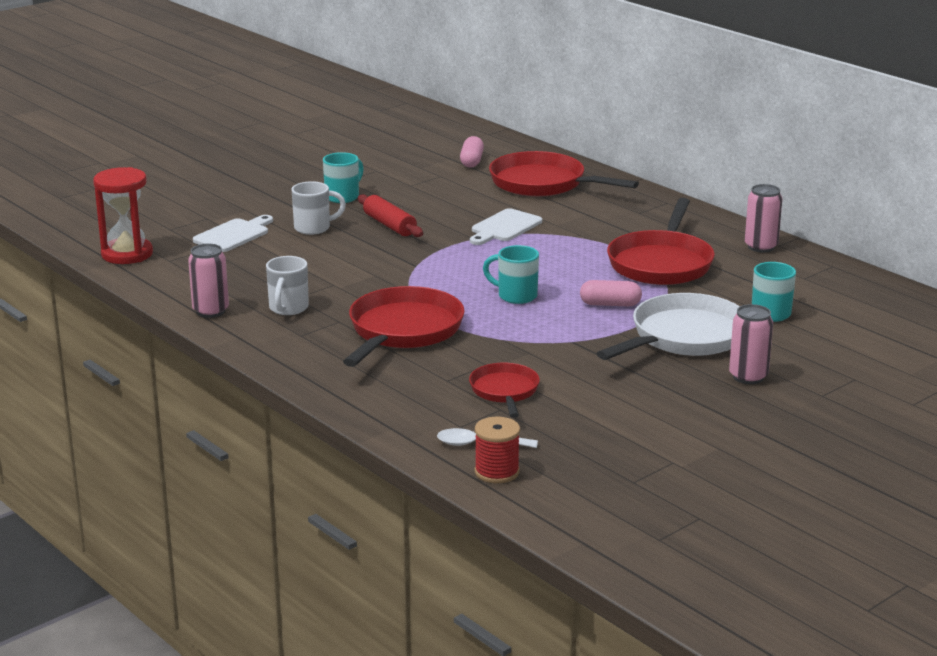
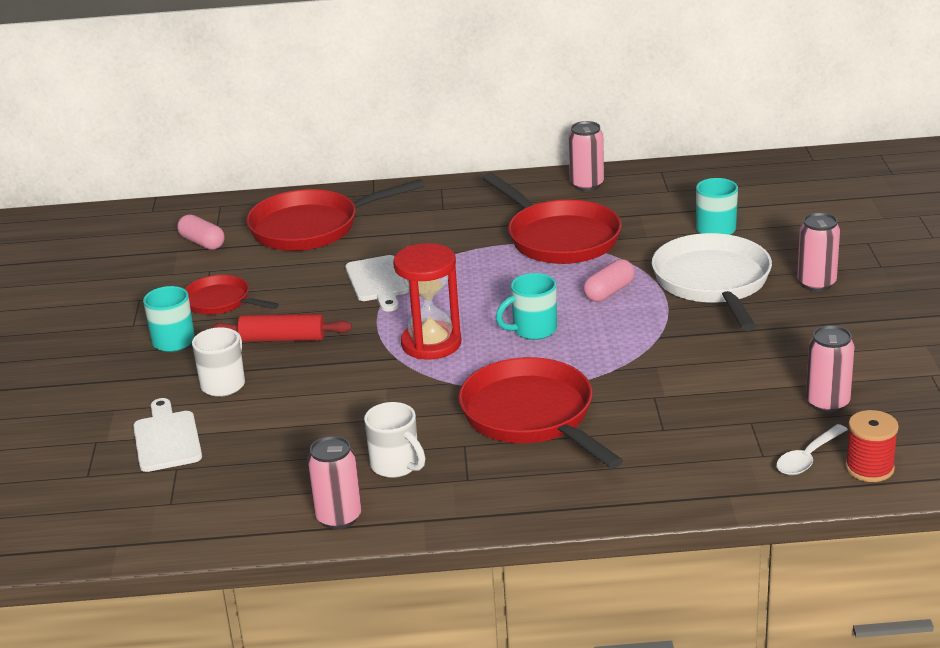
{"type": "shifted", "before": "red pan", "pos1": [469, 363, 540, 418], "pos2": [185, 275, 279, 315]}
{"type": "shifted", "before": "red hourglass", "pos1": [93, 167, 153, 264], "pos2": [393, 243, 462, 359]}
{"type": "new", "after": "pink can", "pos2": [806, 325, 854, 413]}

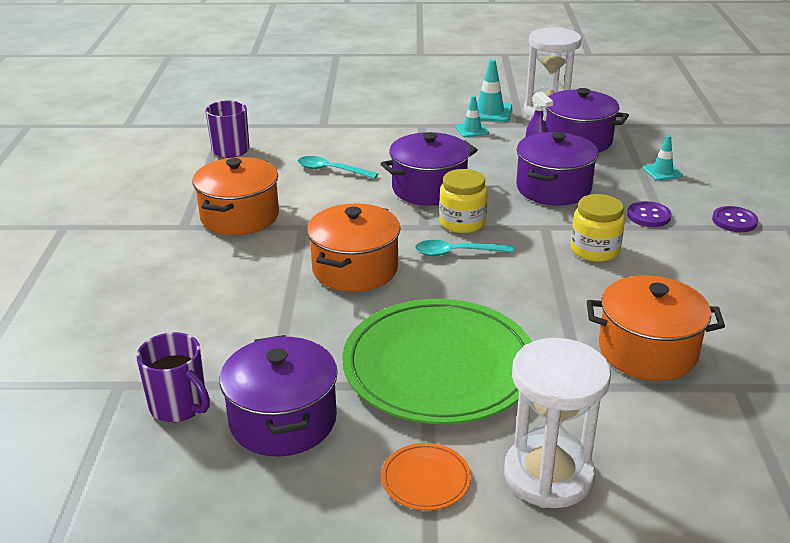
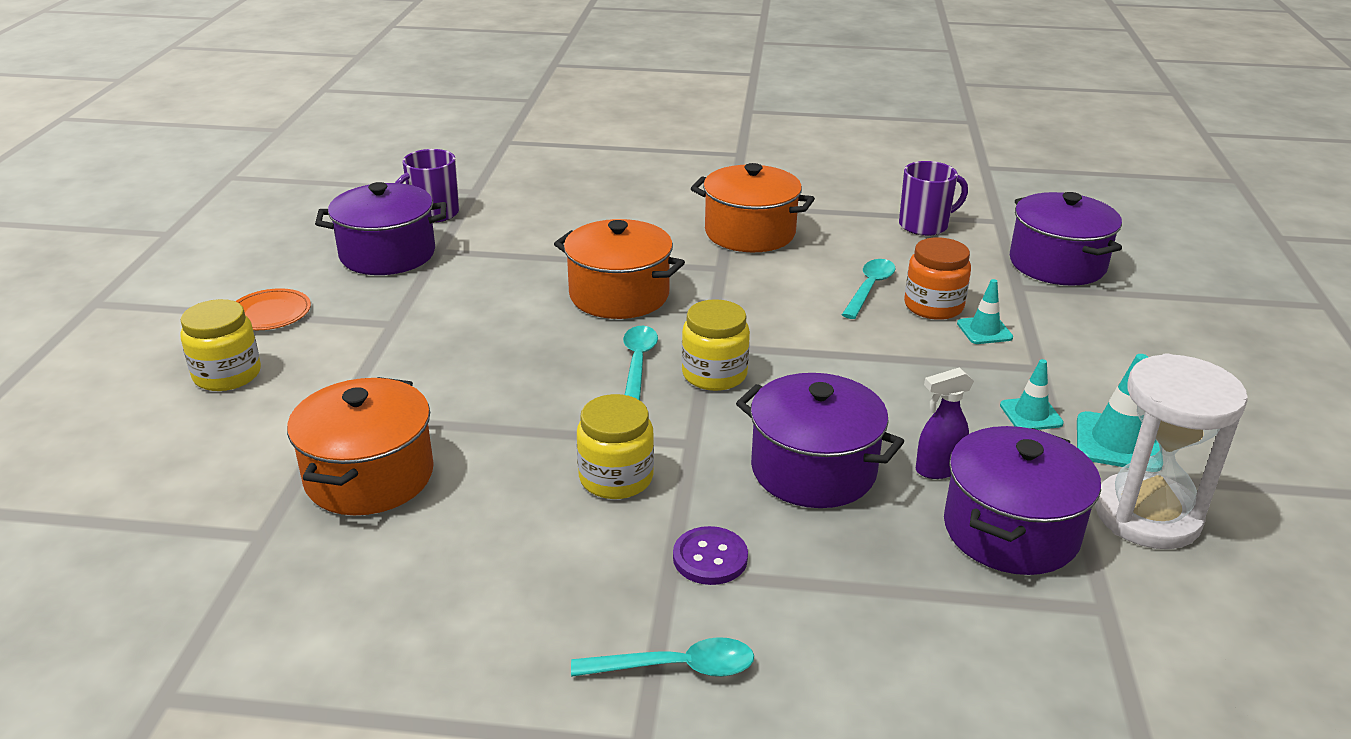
{"type": "swapped", "before": "white hourglass", "after": "yellow jar", "pos1": [504, 338, 611, 508], "pos2": [180, 299, 261, 391]}
{"type": "swapped", "before": "purple button", "after": "turquoise spoon", "pos1": [712, 206, 758, 232], "pos2": [571, 637, 754, 677]}
{"type": "new", "after": "orange jar", "pos2": [904, 237, 971, 320]}
{"type": "shifted", "before": "turquoise traffic cone", "pos1": [643, 135, 683, 181], "pos2": [957, 279, 1013, 344]}
{"type": "shifted", "before": "purple pot", "pos1": [381, 132, 478, 206], "pos2": [1010, 192, 1122, 286]}
{"type": "gone", "before": "green plate", "pos1": [342, 299, 532, 424]}

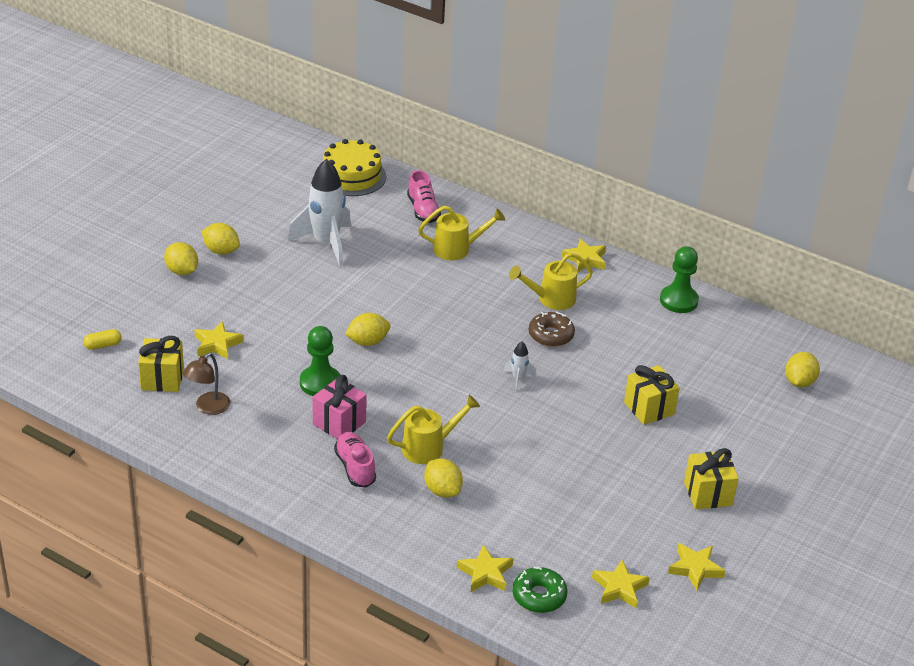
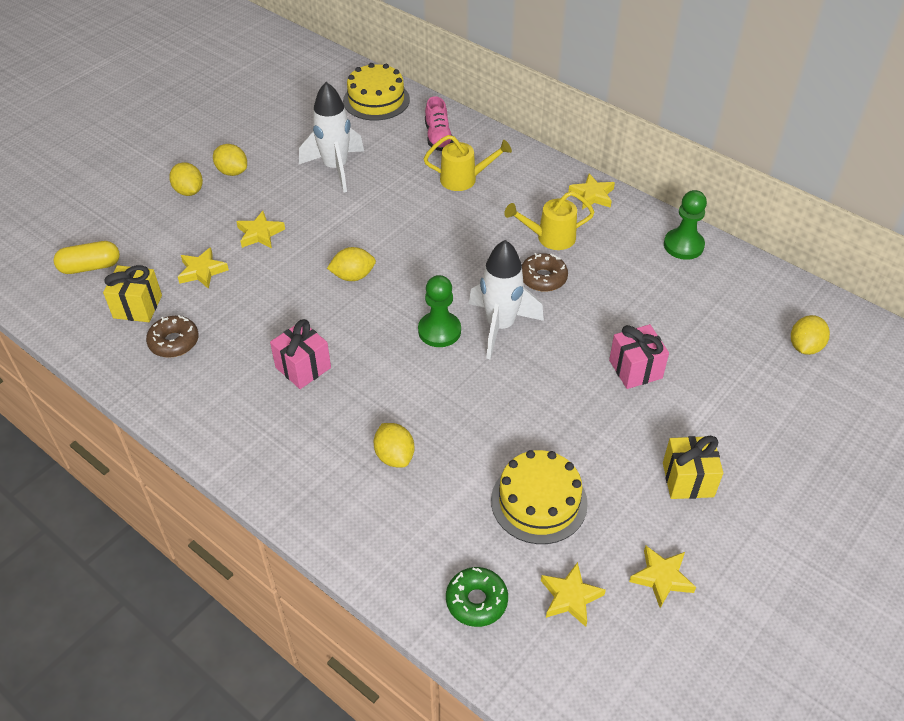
{"type": "scaled", "before": "yellow capsule", "pos1": [83, 329, 122, 350], "pos2": [54, 241, 120, 274], "scale": 1.66}
{"type": "swapped", "before": "brown lamp", "after": "brown donut", "pos1": [183, 353, 230, 415], "pos2": [146, 315, 199, 358]}
{"type": "shifted", "before": "yellow star", "pos1": [457, 545, 513, 592], "pos2": [236, 211, 285, 248]}
{"type": "shifted", "before": "green pawn", "pos1": [300, 326, 340, 396], "pos2": [418, 275, 461, 347]}
{"type": "scaled", "before": "white rocket", "pos1": [503, 342, 536, 391], "pos2": [469, 240, 544, 359], "scale": 2.26}
{"type": "new", "after": "yellow cake", "pos2": [491, 450, 588, 544]}
{"type": "repainted", "before": "yellow gift", "after": "pink gift", "pos1": [624, 365, 680, 425], "pos2": [609, 324, 669, 389]}
{"type": "gone", "before": "pink shoe", "pos1": [334, 432, 376, 488]}
{"type": "gone", "before": "yellow watering can", "pos1": [387, 395, 480, 464]}

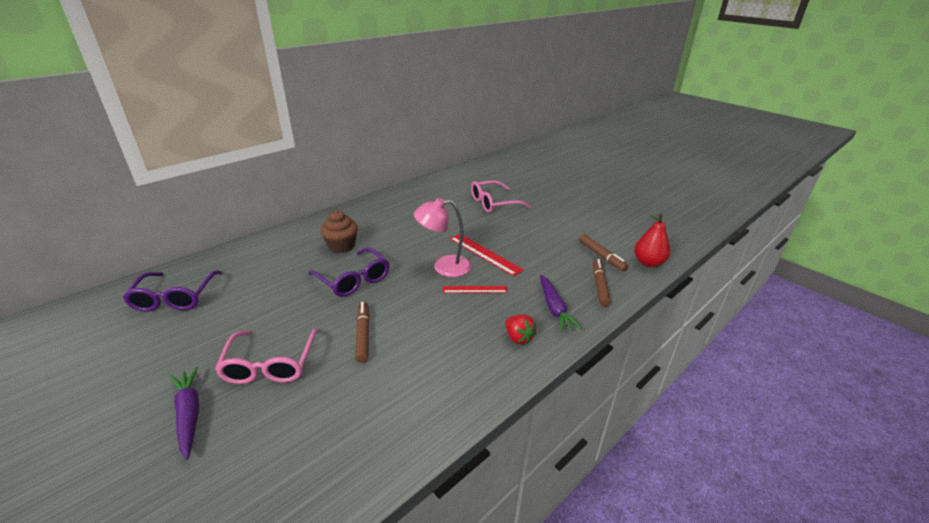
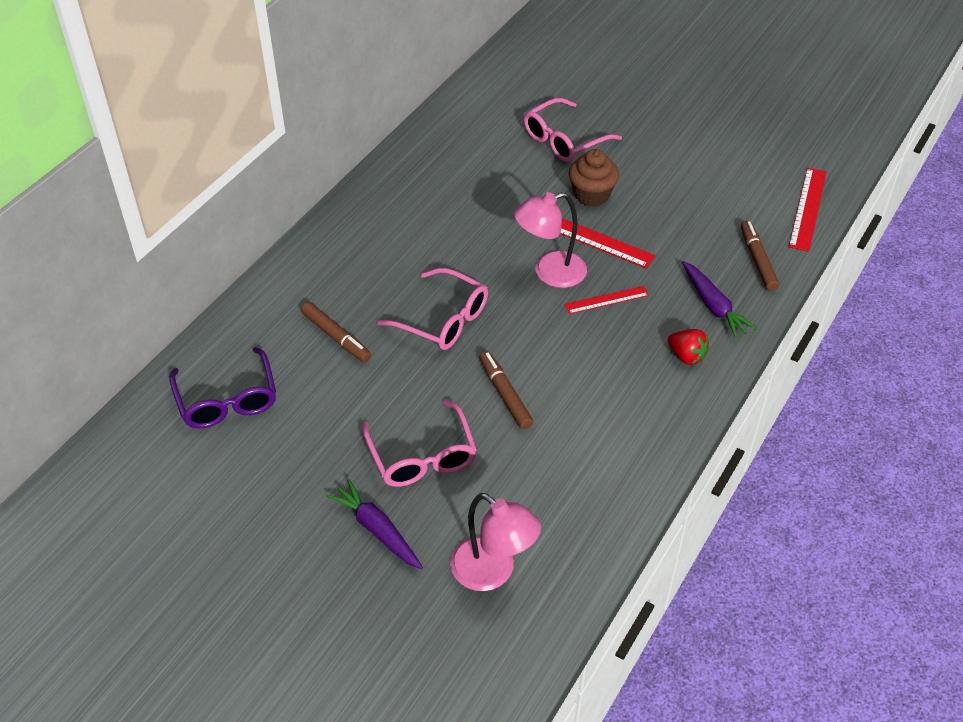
{"type": "shifted", "before": "brown marker", "pos1": [579, 234, 628, 272], "pos2": [301, 302, 371, 362]}
{"type": "repainted", "before": "purple glasses", "after": "pink glasses", "pos1": [308, 247, 390, 297], "pos2": [377, 268, 488, 350]}
{"type": "new", "after": "pink lamp", "pos2": [450, 493, 541, 591]}
{"type": "shifted", "before": "brown cupcake", "pos1": [320, 210, 358, 253], "pos2": [569, 149, 619, 207]}
{"type": "swapped", "before": "red pear", "after": "red ruler", "pos1": [634, 213, 670, 267], "pos2": [789, 168, 827, 252]}

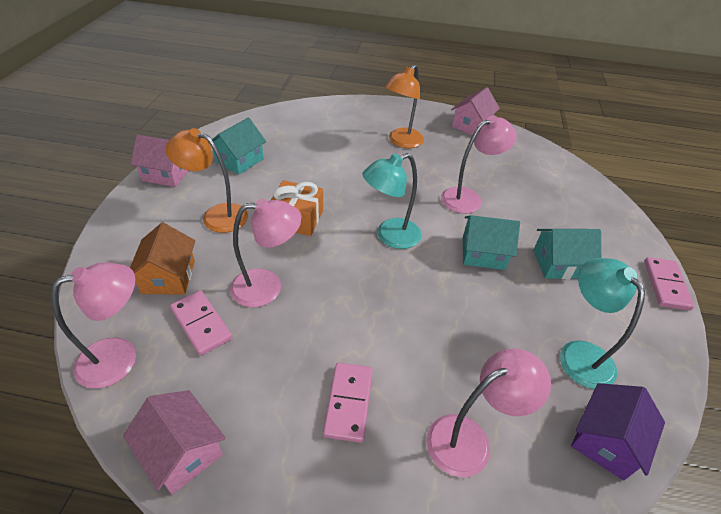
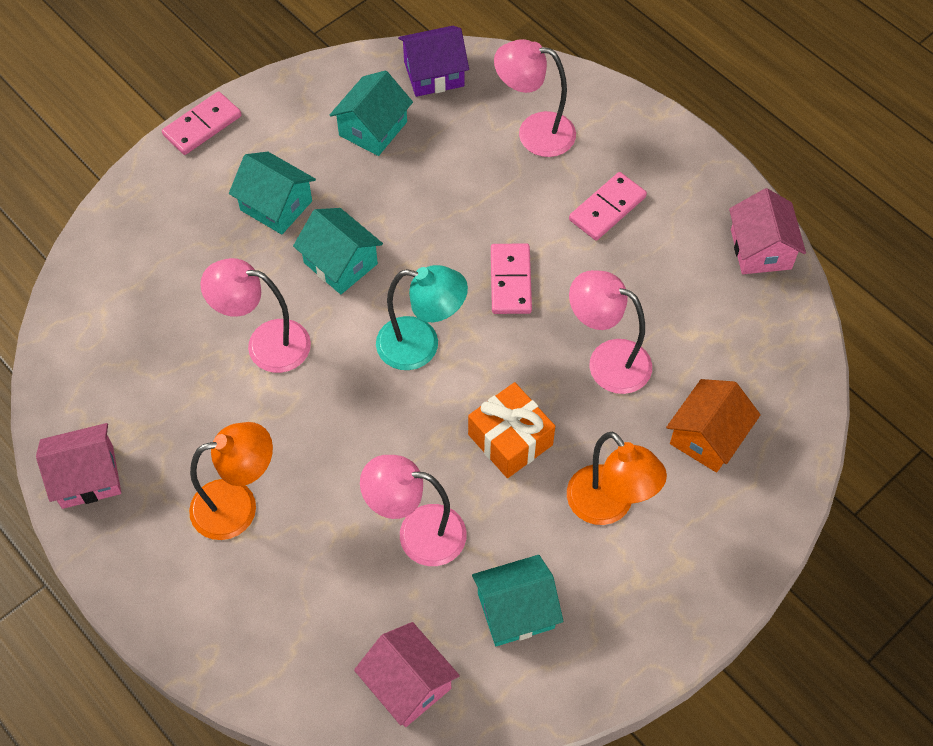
{"type": "swapped", "before": "turquoise lamp", "after": "turquoise house", "pos1": [560, 258, 645, 389], "pos2": [330, 70, 413, 156]}
{"type": "shifted", "before": "pink house", "pos1": [131, 135, 188, 187], "pos2": [354, 622, 460, 727]}
{"type": "shifted", "before": "pink lamp", "pos1": [51, 262, 136, 389], "pos2": [360, 455, 467, 566]}
{"type": "shifted", "before": "pink domino", "pos1": [170, 290, 232, 356], "pos2": [491, 244, 532, 314]}

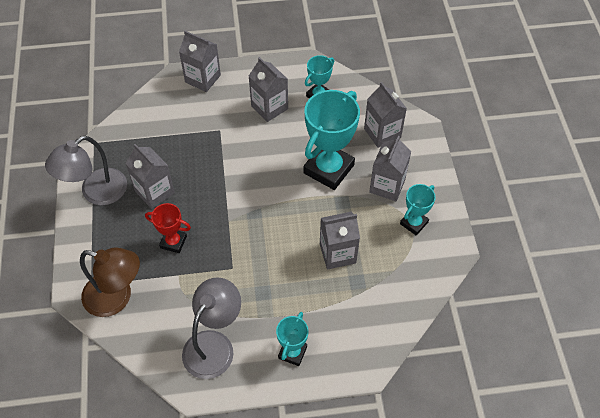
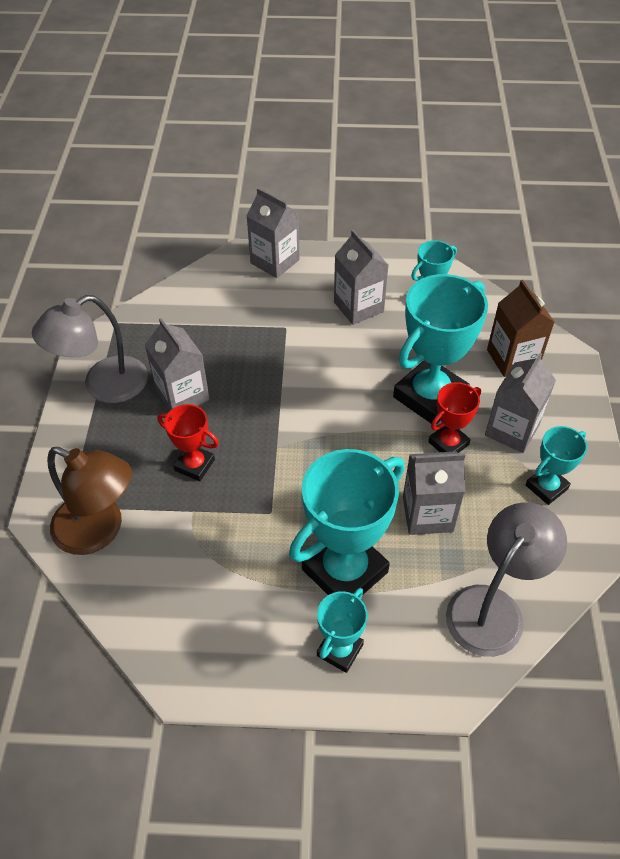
{"type": "new", "after": "turquoise trophy", "pos2": [289, 449, 405, 595]}
{"type": "new", "after": "red trophy", "pos2": [428, 382, 481, 453]}
{"type": "shifted", "before": "grey lamp", "pos1": [182, 277, 241, 379], "pos2": [446, 503, 567, 657]}
{"type": "repainted", "before": "grey carton", "after": "brown carton", "pos1": [364, 82, 407, 148], "pos2": [487, 280, 554, 377]}

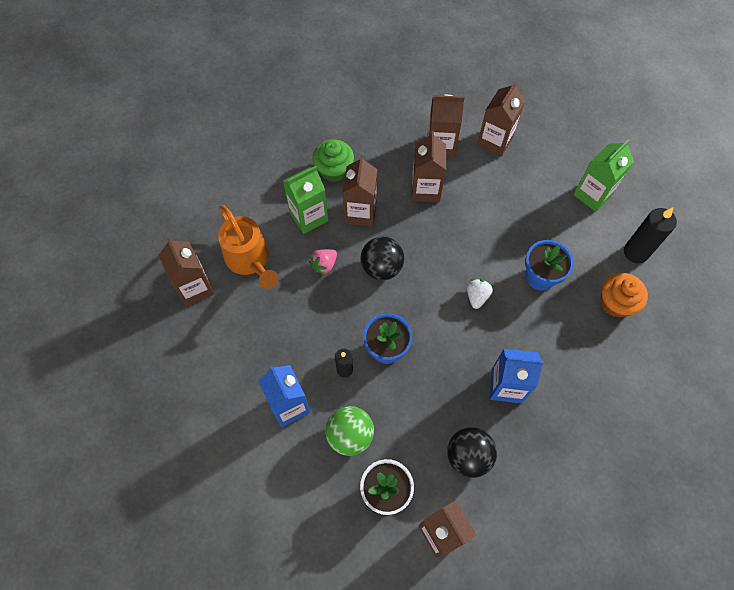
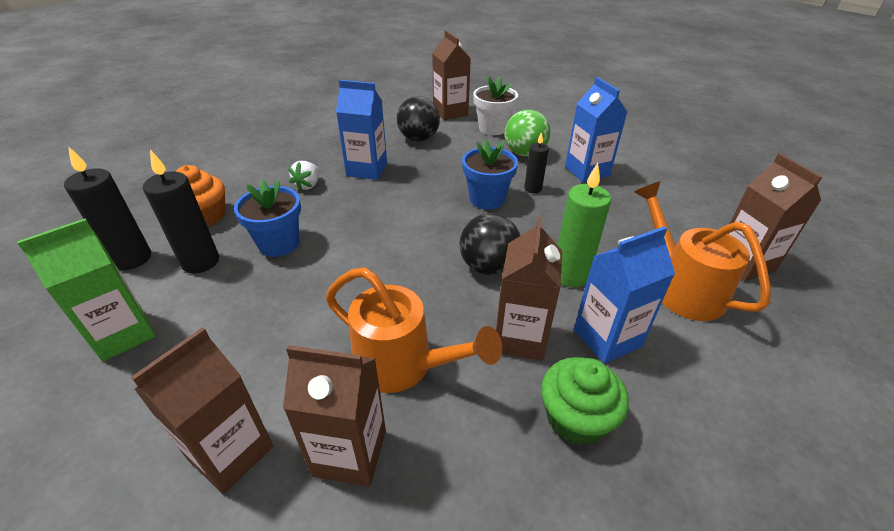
{"type": "new", "after": "black candle", "pos2": [143, 150, 219, 274]}
{"type": "shifted", "before": "white strawberry", "pos1": [467, 279, 493, 309], "pos2": [288, 161, 319, 191]}
{"type": "swapped", "before": "brown carton", "after": "orange watering can", "pos1": [411, 131, 446, 202], "pos2": [326, 267, 502, 393]}
{"type": "swapped", "before": "pink strawberry", "after": "green candle", "pos1": [309, 249, 337, 276], "pos2": [558, 163, 611, 287]}
{"type": "repainted", "before": "green carton", "after": "blue carton", "pos1": [283, 166, 328, 234], "pos2": [574, 226, 675, 364]}

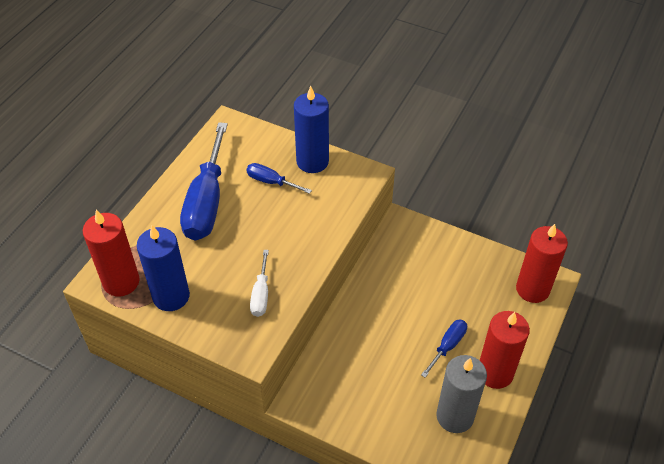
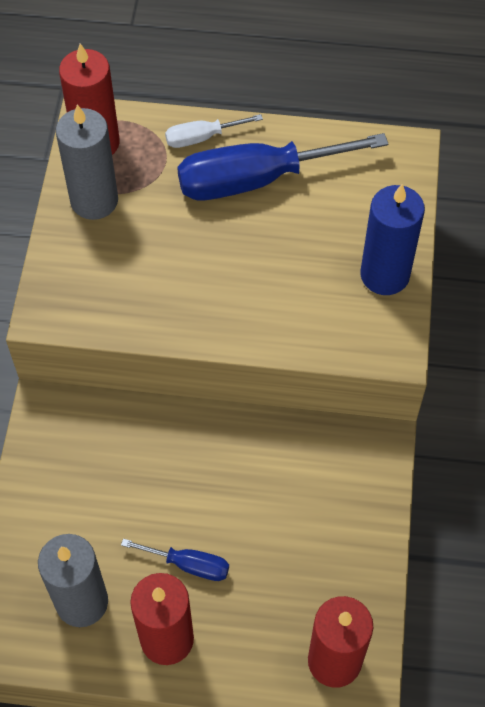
{"type": "repainted", "before": "blue candle", "after": "grey candle", "pos1": [137, 225, 190, 311], "pos2": [56, 104, 118, 220]}
{"type": "shifted", "before": "white screwdriver", "pos1": [250, 250, 269, 317], "pos2": [165, 114, 263, 148]}
{"type": "gone", "before": "blue screwdriver", "pos1": [246, 163, 312, 194]}

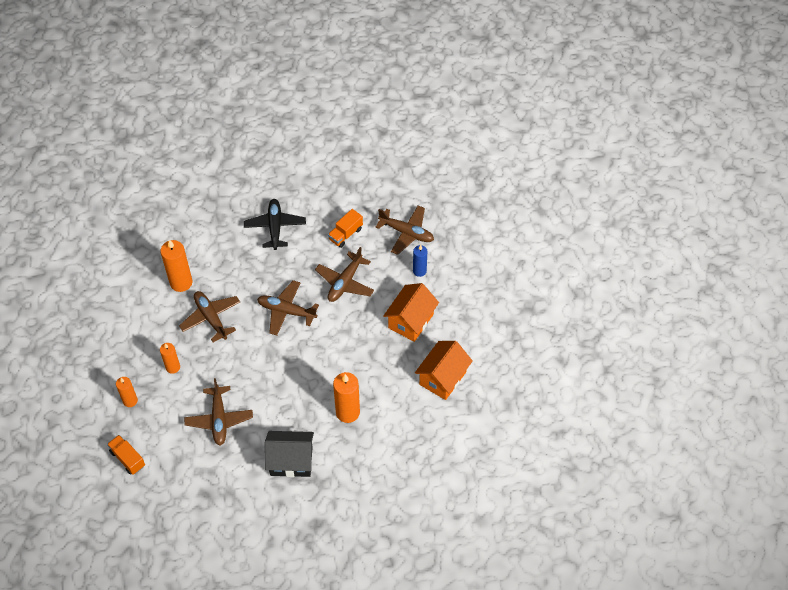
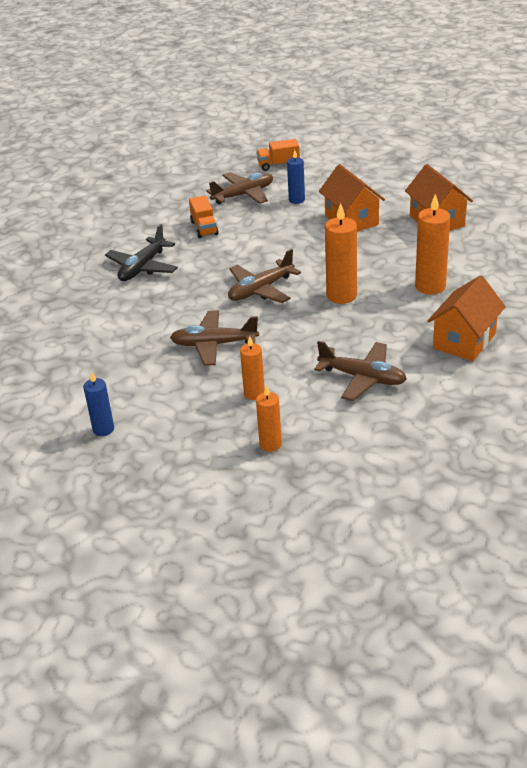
{"type": "new", "after": "blue candle", "pos2": [83, 372, 114, 436]}
{"type": "rotated", "before": "black plane", "pos1": [244, 199, 306, 250], "pos2": [105, 224, 178, 281], "turn": -90}
{"type": "shifted", "before": "orange truck", "pos1": [107, 435, 145, 475], "pos2": [256, 139, 300, 171]}
{"type": "shifted", "before": "orange candle", "pos1": [160, 239, 192, 292], "pos2": [325, 203, 357, 304]}
{"type": "repainted", "before": "black house", "after": "orange house", "pos1": [265, 431, 314, 477], "pos2": [427, 275, 506, 361]}
{"type": "gone", "before": "brown plane", "pos1": [315, 247, 374, 302]}

